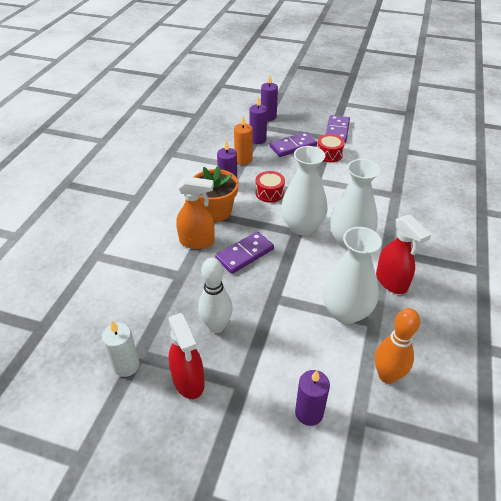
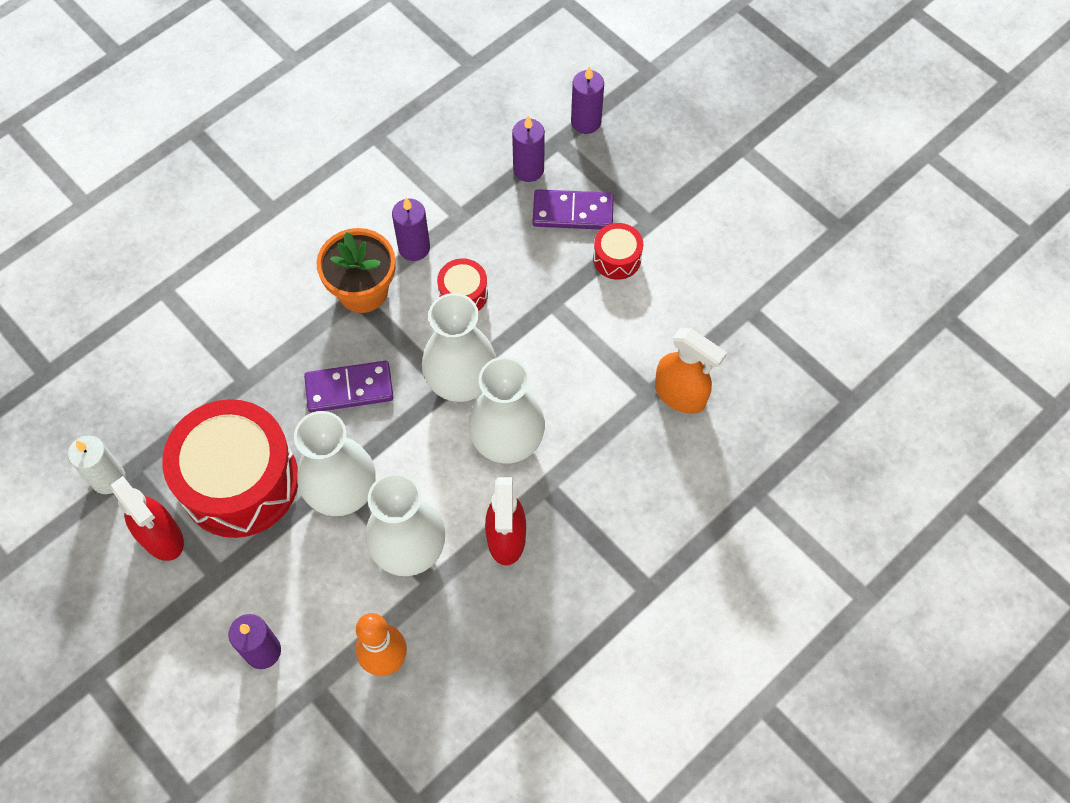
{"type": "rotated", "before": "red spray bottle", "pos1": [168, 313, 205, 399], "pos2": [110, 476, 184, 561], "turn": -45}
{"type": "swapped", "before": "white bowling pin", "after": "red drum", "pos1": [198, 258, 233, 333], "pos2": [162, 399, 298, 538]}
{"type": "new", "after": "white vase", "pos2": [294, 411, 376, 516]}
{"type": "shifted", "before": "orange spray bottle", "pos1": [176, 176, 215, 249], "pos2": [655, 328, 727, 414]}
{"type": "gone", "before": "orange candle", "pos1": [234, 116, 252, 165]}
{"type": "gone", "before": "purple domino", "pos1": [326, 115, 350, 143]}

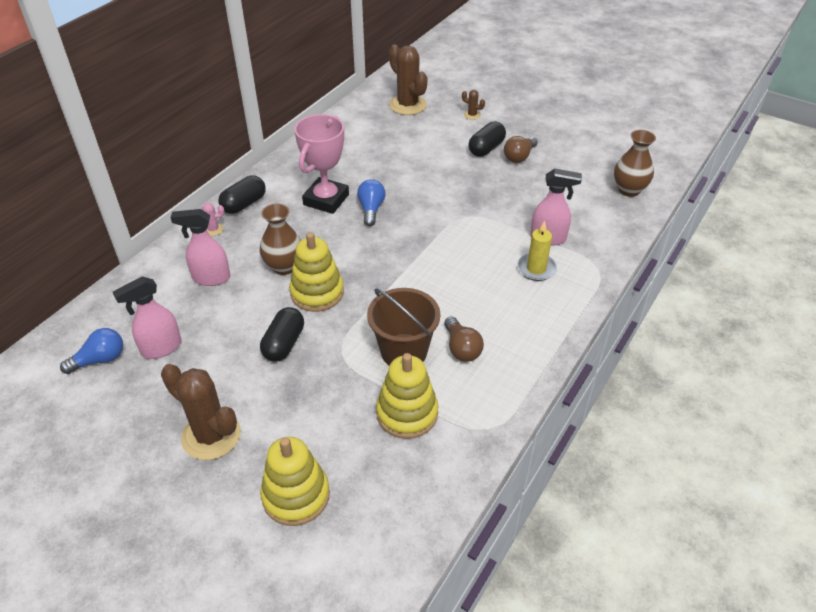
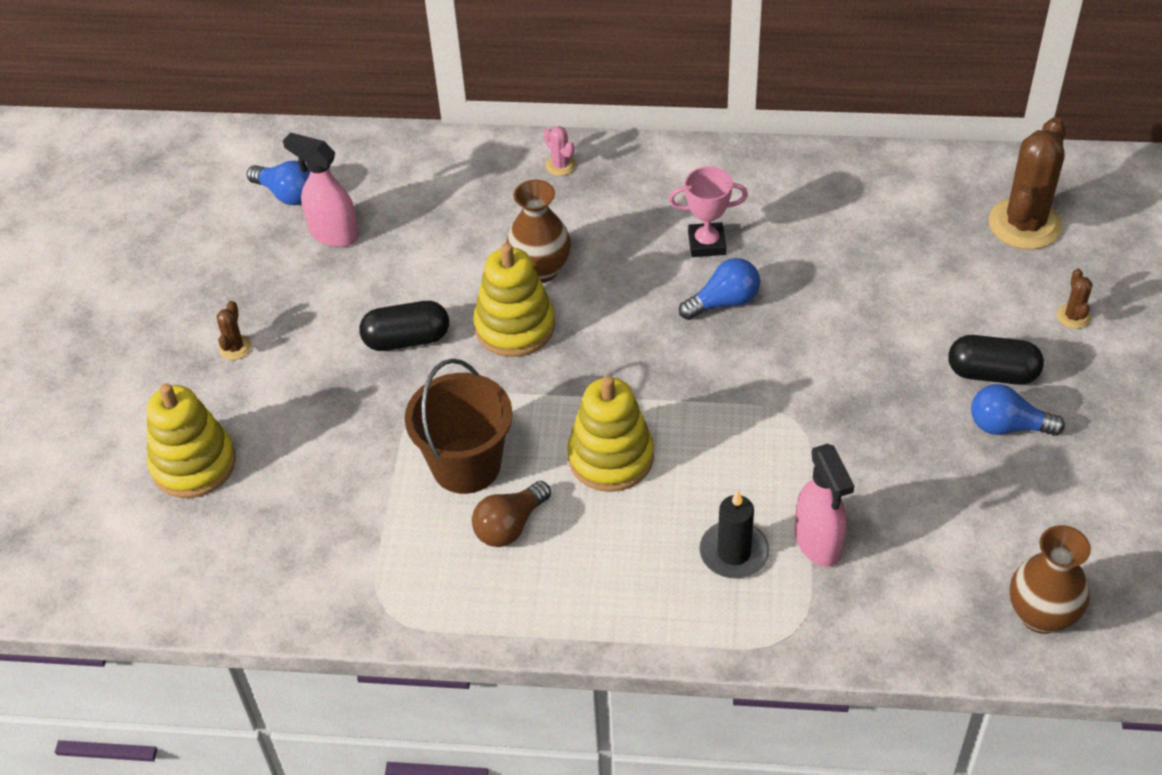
{"type": "scaled", "before": "brown cactus", "pos1": [161, 364, 241, 460], "pos2": [217, 301, 252, 360], "scale": 0.44}
{"type": "shifted", "before": "yellow stacking toy", "pos1": [376, 353, 438, 439], "pos2": [567, 375, 654, 492]}
{"type": "scaled", "before": "pink trophy", "pos1": [294, 114, 349, 214], "pos2": [669, 167, 748, 257], "scale": 0.61}
{"type": "repainted", "before": "yellow candle", "after": "black candle", "pos1": [517, 221, 557, 281], "pos2": [700, 490, 769, 578]}
{"type": "repainted", "before": "brown light bulb", "after": "blue light bulb", "pos1": [504, 136, 538, 163], "pos2": [971, 384, 1065, 436]}
{"type": "gone", "before": "pink spray bottle", "pos1": [170, 209, 230, 286]}
{"type": "gone", "before": "black capsule", "pos1": [218, 176, 266, 214]}

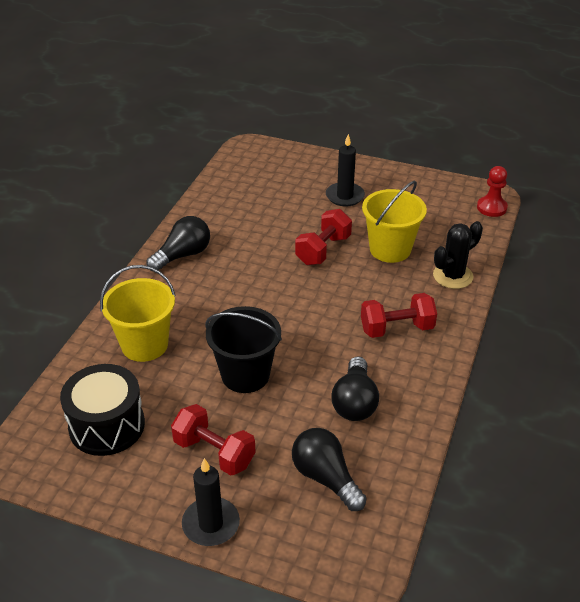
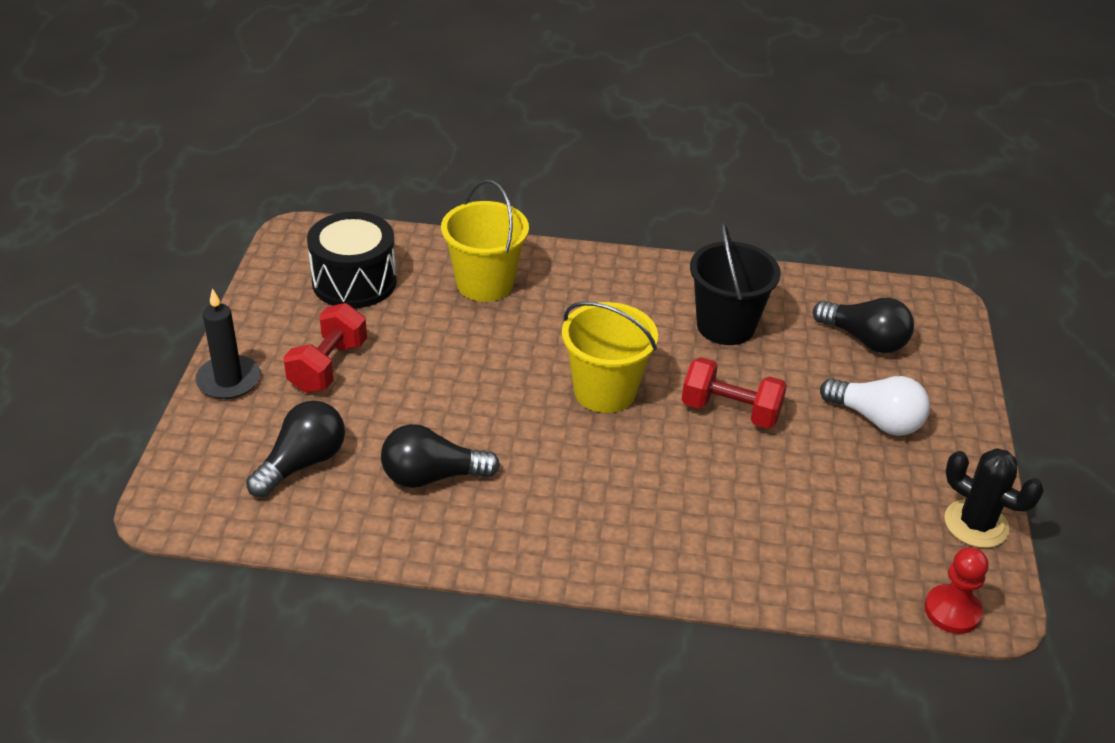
{"type": "shifted", "before": "yellow bucket", "pos1": [362, 181, 427, 263], "pos2": [562, 302, 658, 413]}
{"type": "shifted", "before": "black bucket", "pos1": [205, 306, 282, 393], "pos2": [690, 223, 781, 345]}
{"type": "shifted", "before": "black light bulb", "pos1": [146, 216, 210, 271], "pos2": [813, 298, 914, 353]}
{"type": "swapped", "before": "black candle", "after": "white light bulb", "pos1": [326, 134, 365, 206], "pos2": [820, 376, 930, 436]}
{"type": "shifted", "before": "black cactus", "pos1": [433, 221, 483, 289], "pos2": [944, 448, 1044, 548]}
{"type": "gone", "before": "red dumbbell", "pos1": [361, 293, 437, 338]}

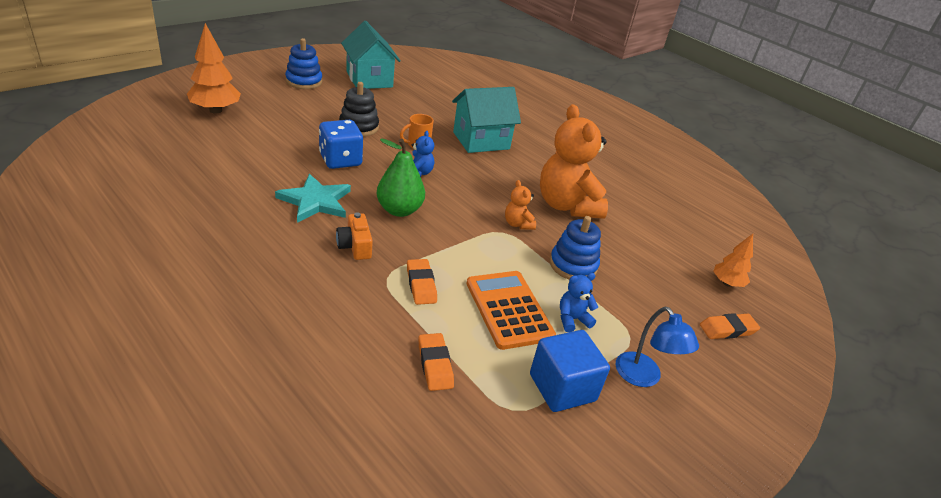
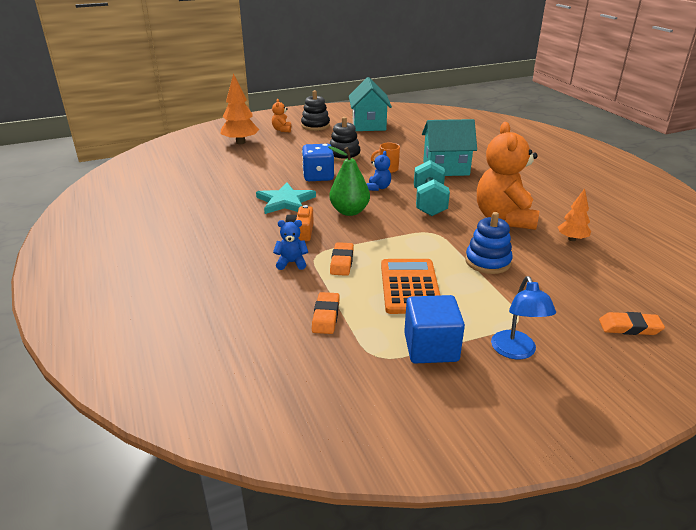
{"type": "shifted", "before": "orange teddy bear", "pos1": [505, 180, 536, 230], "pos2": [272, 99, 291, 132]}
{"type": "shifted", "before": "blue teddy bear", "pos1": [560, 273, 598, 332], "pos2": [273, 220, 308, 270]}
{"type": "repainted", "before": "blue stacking toy", "after": "black stacking toy", "pos1": [285, 38, 322, 89], "pos2": [301, 90, 330, 131]}
{"type": "new", "after": "turquoise dumbbell", "pos2": [414, 160, 450, 216]}
{"type": "shifted", "before": "orange tree", "pos1": [713, 234, 753, 287], "pos2": [558, 188, 591, 241]}

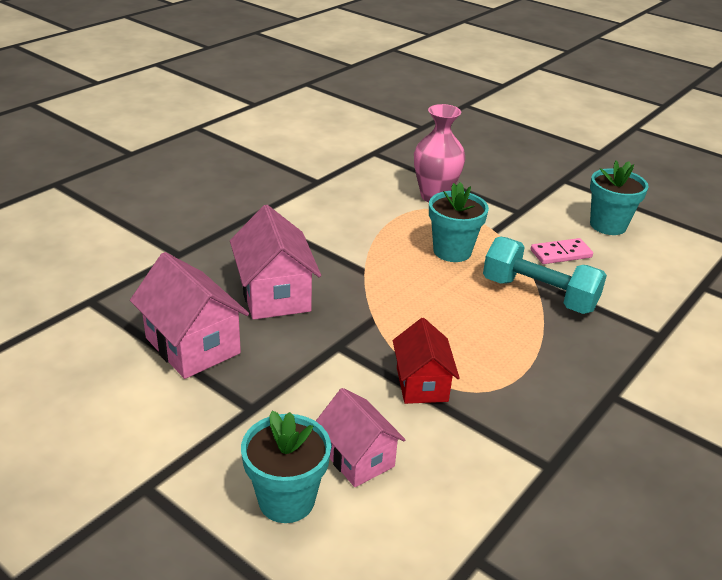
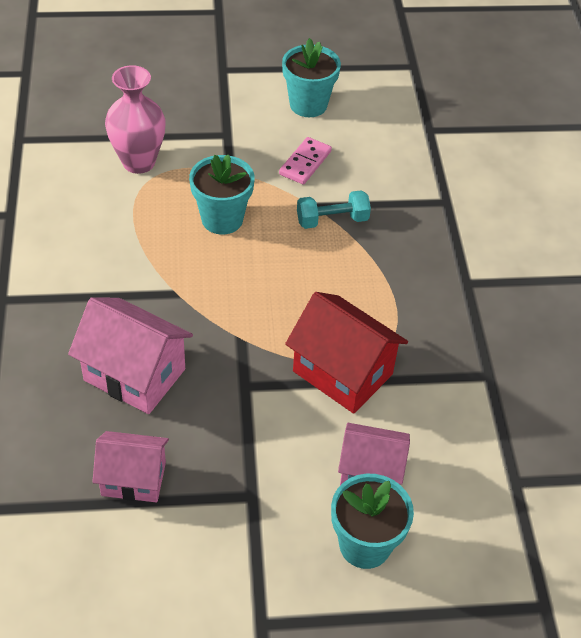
{"type": "scaled", "before": "pink house", "pos1": [130, 252, 249, 379], "pos2": [92, 431, 169, 502], "scale": 0.67}
{"type": "scaled", "before": "red house", "pos1": [393, 318, 460, 404], "pos2": [285, 292, 408, 414], "scale": 1.5}
{"type": "scaled", "before": "turquoise dumbbell", "pos1": [483, 236, 607, 314], "pos2": [297, 190, 371, 229], "scale": 0.62}

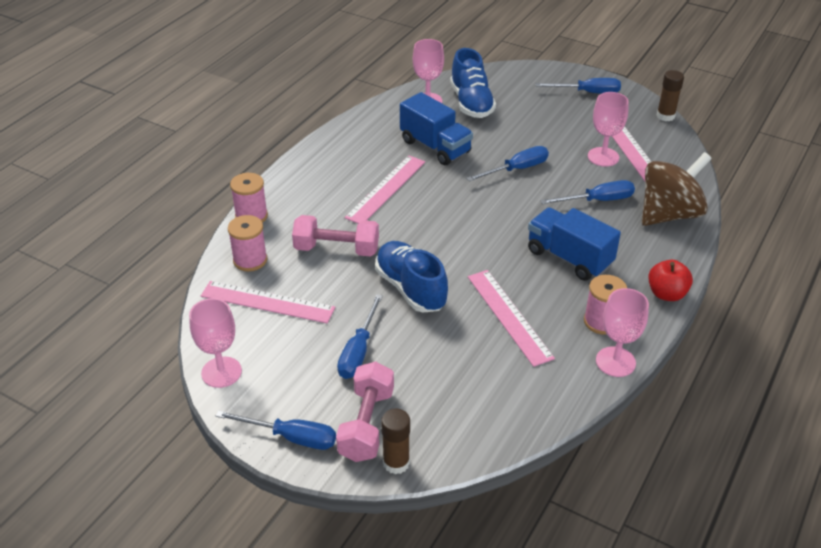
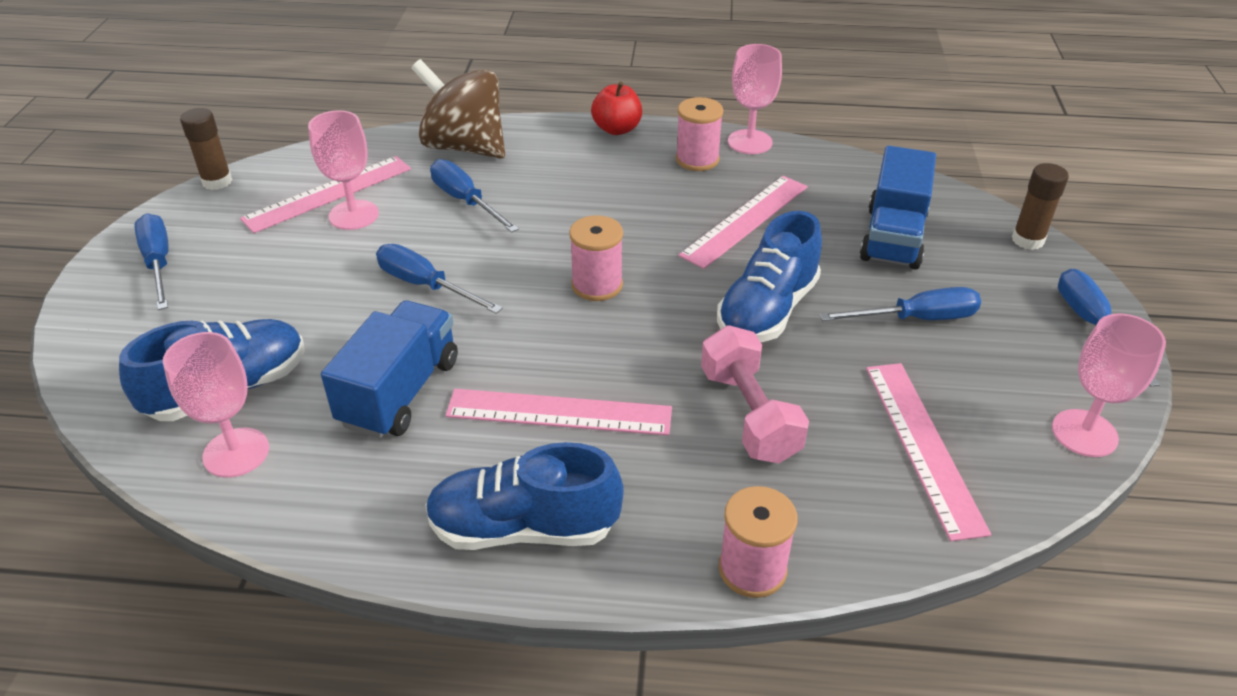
{"type": "new", "after": "blue shoe", "pos2": [425, 442, 624, 550]}
{"type": "shifted", "before": "pink spool", "pos1": [228, 215, 267, 271], "pos2": [569, 215, 623, 301]}
{"type": "shifted", "before": "blue truck", "pos1": [528, 207, 621, 281], "pos2": [860, 146, 936, 269]}
{"type": "gone", "before": "pink dumbbell", "pos1": [336, 362, 394, 462]}

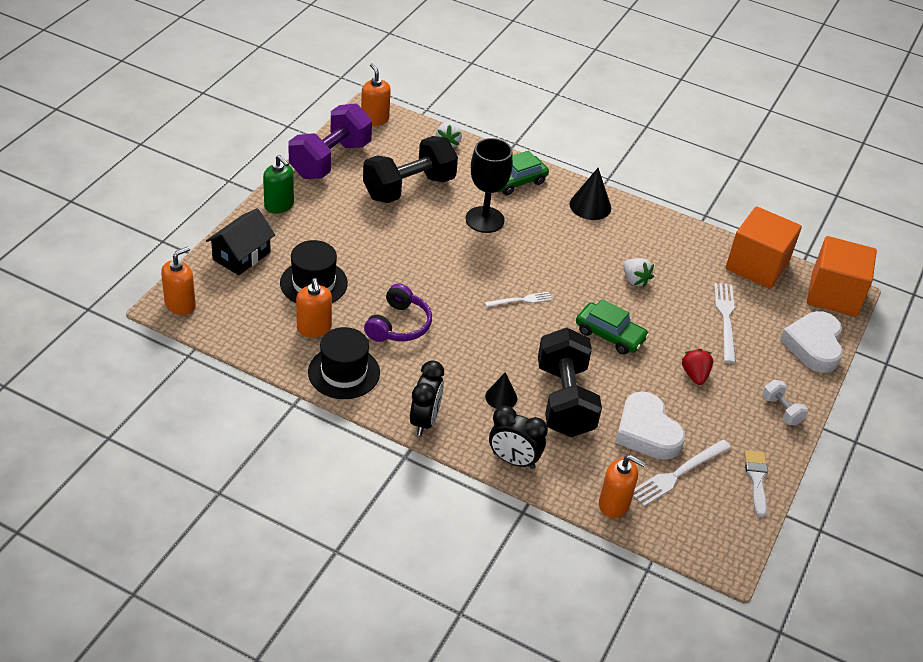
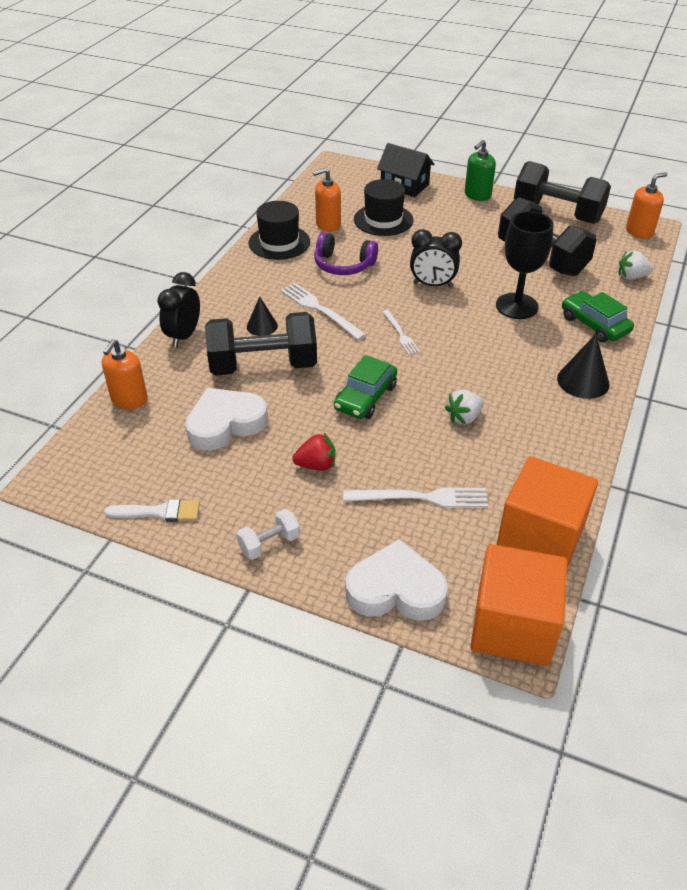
{"type": "shifted", "before": "white fork", "pos1": [634, 439, 731, 506], "pos2": [280, 283, 366, 340]}
{"type": "shifted", "before": "black clock", "pos1": [410, 360, 444, 436], "pos2": [410, 229, 462, 287]}
{"type": "repainted", "before": "purple dumbbell", "after": "black dumbbell", "pos1": [288, 103, 372, 179], "pos2": [514, 161, 611, 224]}
{"type": "gone", "before": "orange soap dispenser", "pos1": [161, 246, 196, 315]}

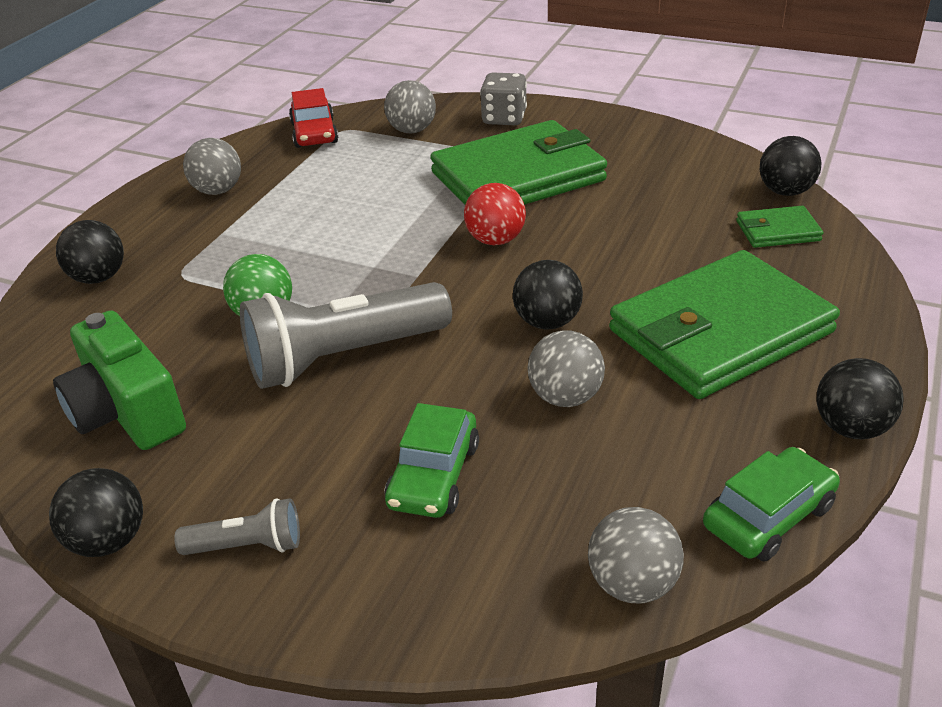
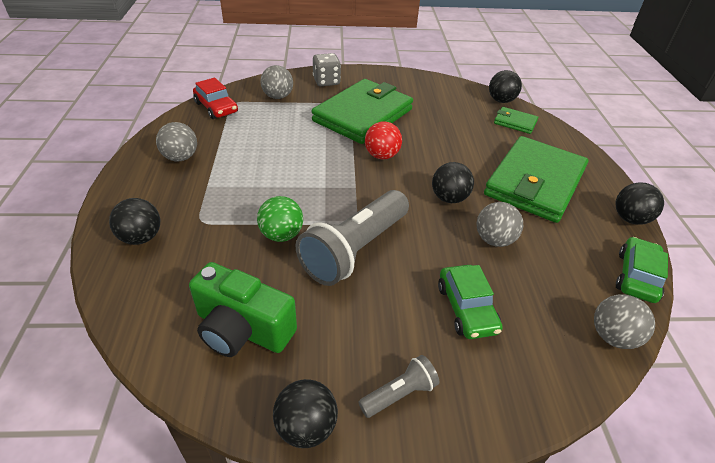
{"type": "rotated", "before": "green wallet", "pos1": [736, 206, 823, 248], "pos2": [494, 107, 538, 134], "turn": 60}

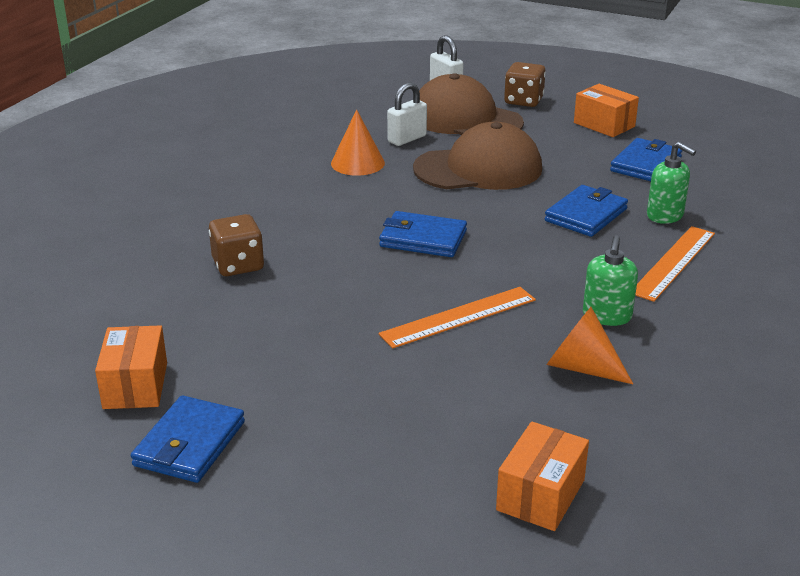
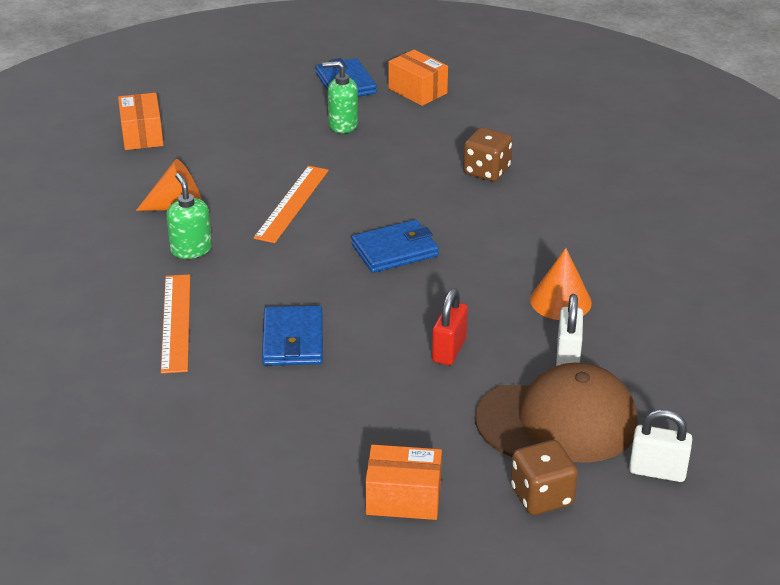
{"type": "shifted", "before": "green soap dispenser", "pos1": [647, 142, 696, 224], "pos2": [322, 61, 358, 133]}
{"type": "swapped", "before": "brown cap", "after": "red padlock", "pos1": [413, 122, 542, 190], "pos2": [432, 288, 468, 365]}
{"type": "gone", "before": "blue wallet", "pos1": [610, 138, 682, 181]}

